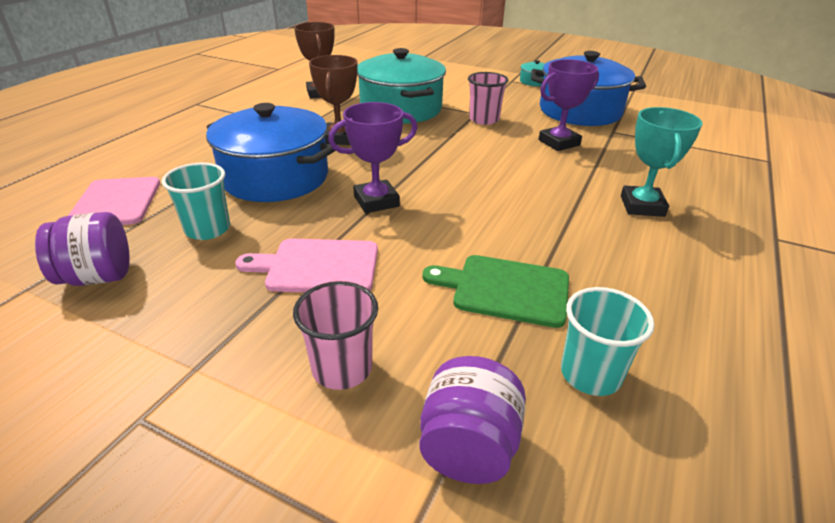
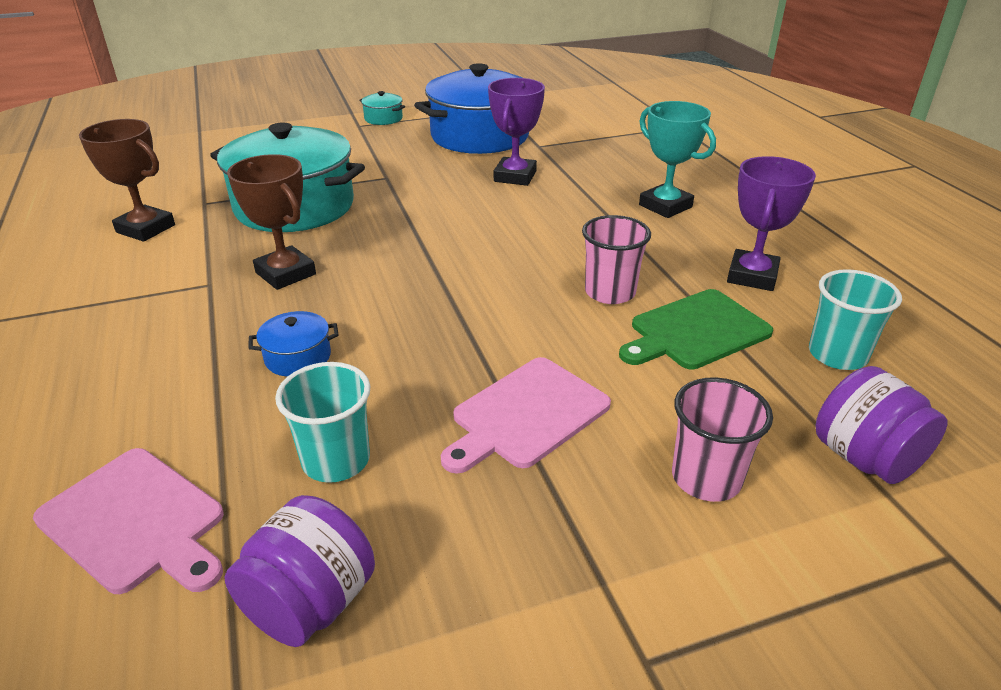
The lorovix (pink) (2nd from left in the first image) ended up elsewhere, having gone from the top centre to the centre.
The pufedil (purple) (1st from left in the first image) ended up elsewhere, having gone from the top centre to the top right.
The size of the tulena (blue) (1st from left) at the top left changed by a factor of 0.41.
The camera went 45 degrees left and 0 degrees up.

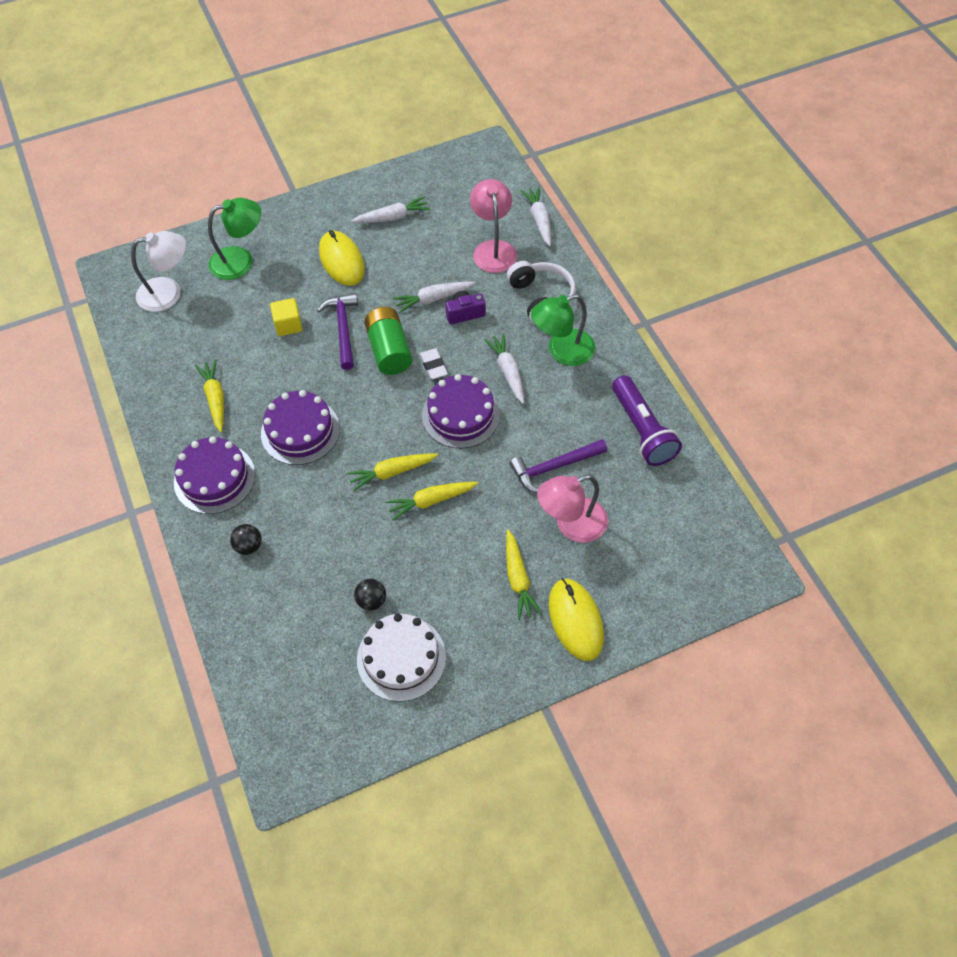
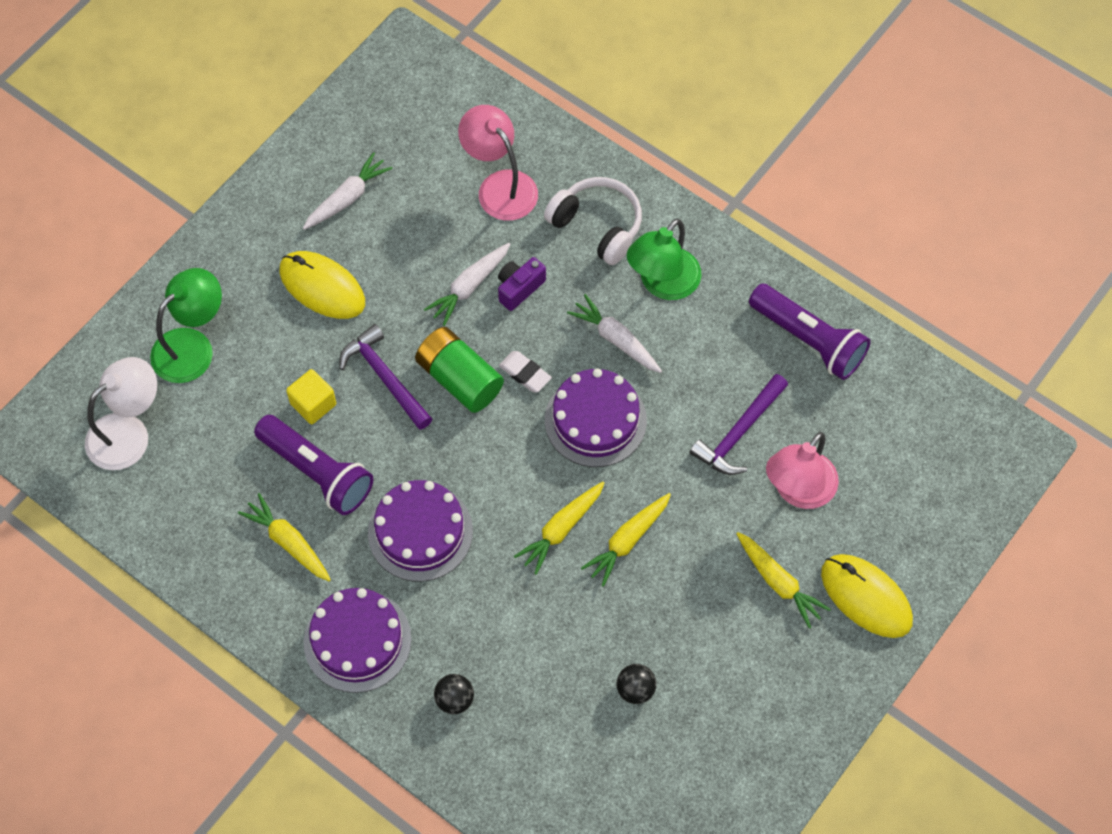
The second view lost the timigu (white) (4th from left) at the top centre.
The second view lost the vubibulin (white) at the bottom centre.
The second view gained the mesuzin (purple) (1st from left) at the middle left.
The camera went 30 degrees left and 5 degrees up.

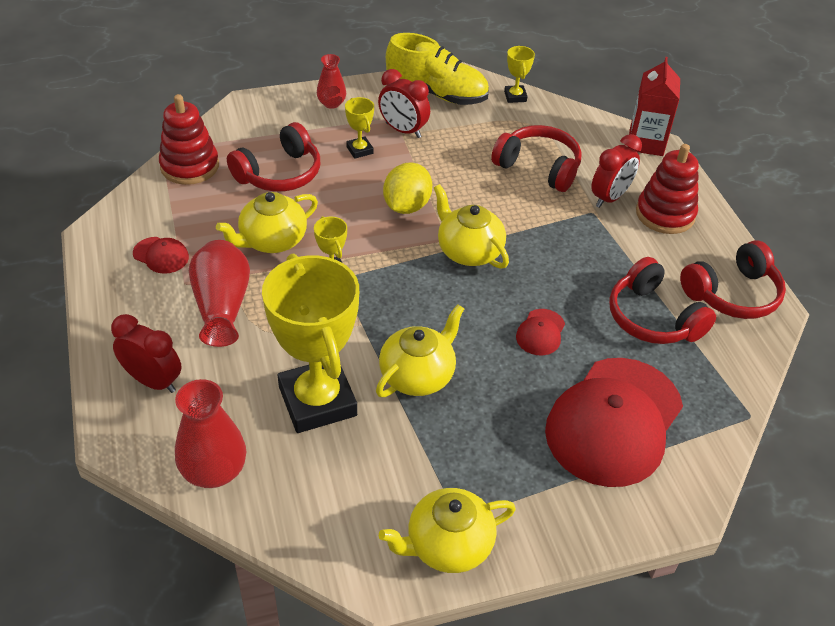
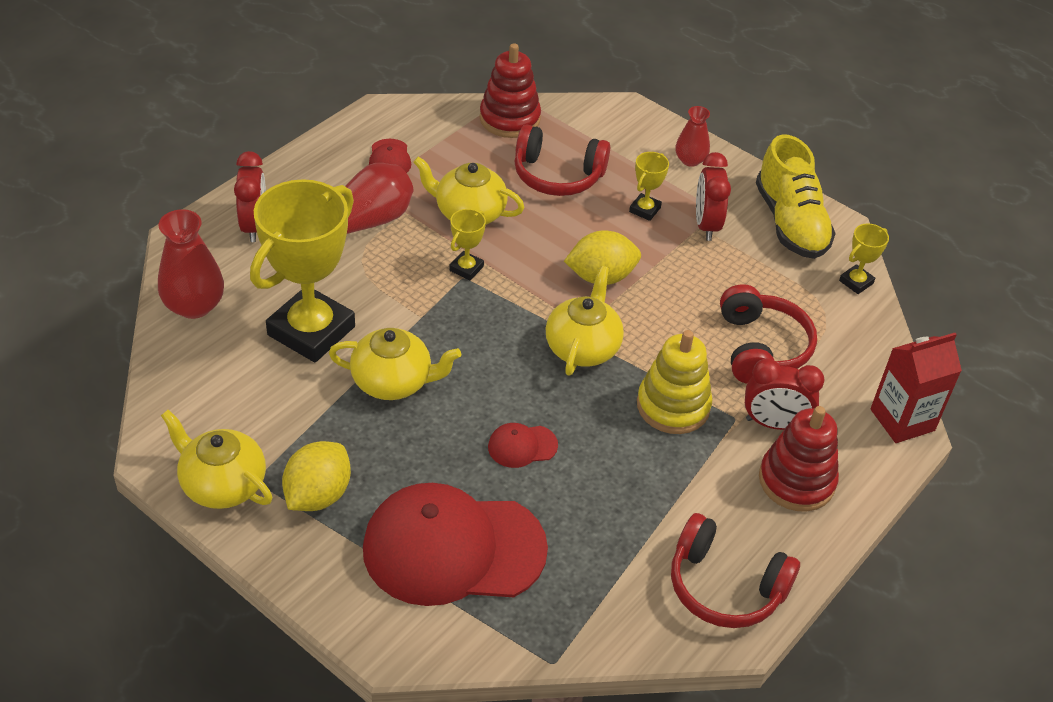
The second view lost the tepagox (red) (3rd from left) at the middle right.
The second view gained the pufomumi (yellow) at the centre.
The second view gained the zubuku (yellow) (1st from left) at the bottom left.
The camera went 55 degrees right and 0 degrees up.

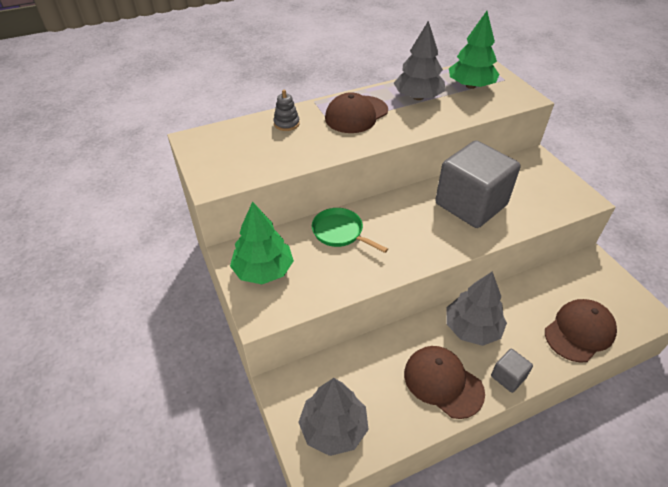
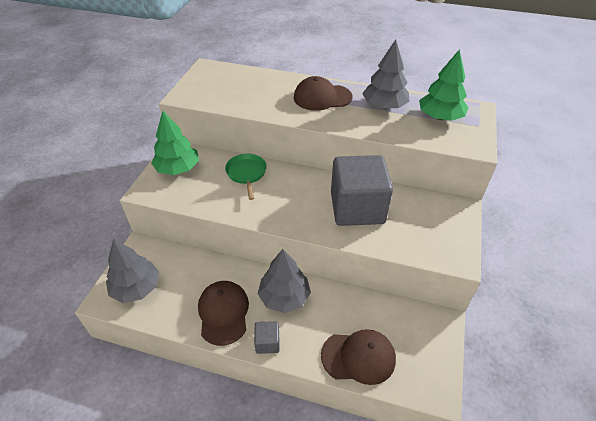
The second view lost the pufomumi (grey) at the top centre.
The camera went 40 degrees right and 0 degrees up.

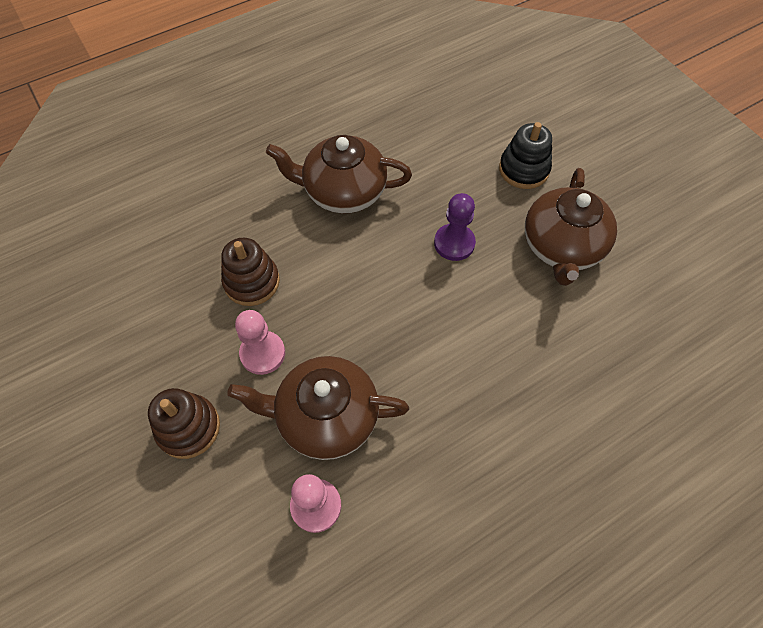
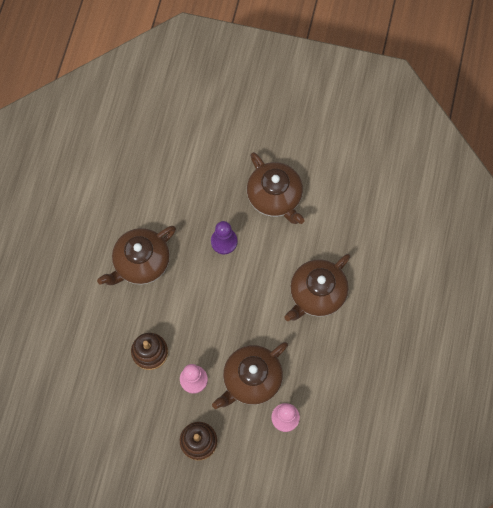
The second view lost the pufomumi (black) at the top right.
The second view gained the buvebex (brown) (4th from left) at the centre.
The camera went 45 degrees left and 10 degrees up.

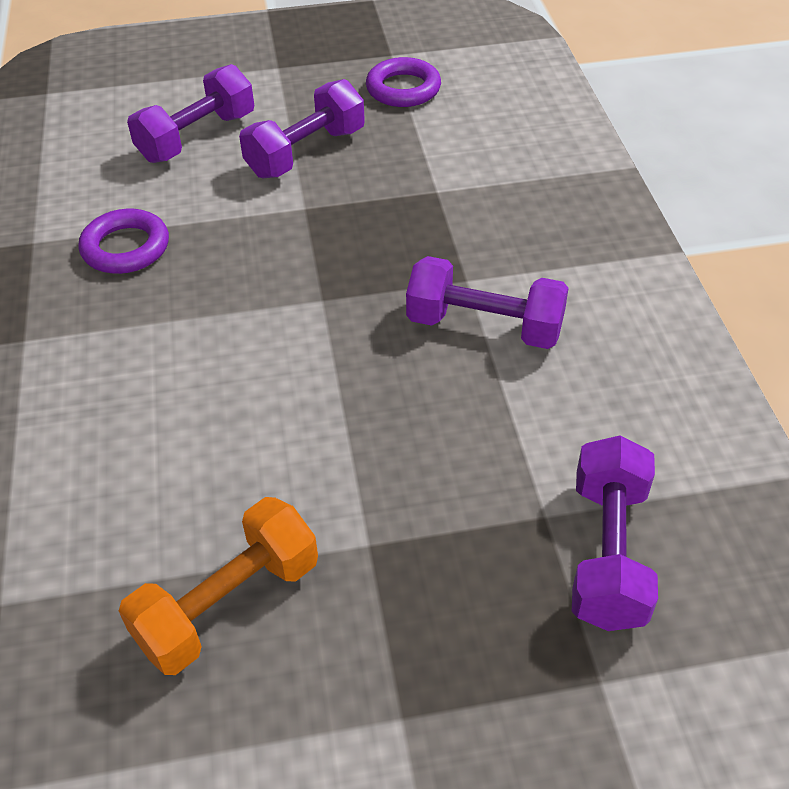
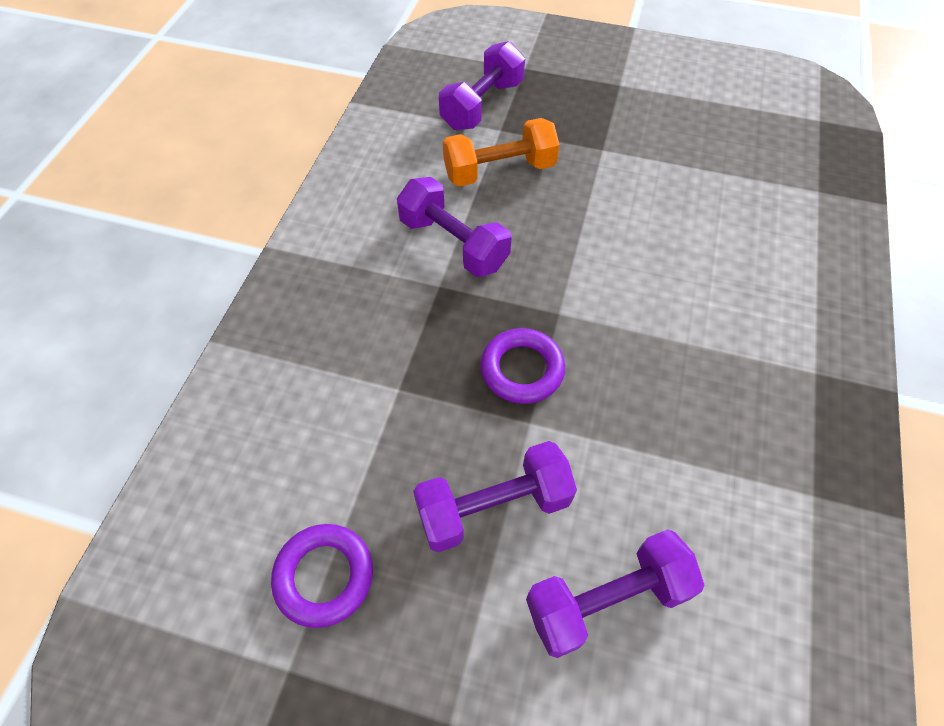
The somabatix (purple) (1st from left in the first image) ended up elsewhere, having gone from the top left to the centre.
The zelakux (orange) ended up elsewhere, having gone from the bottom left to the top centre.
The camera went 155 degrees left and 10 degrees up.

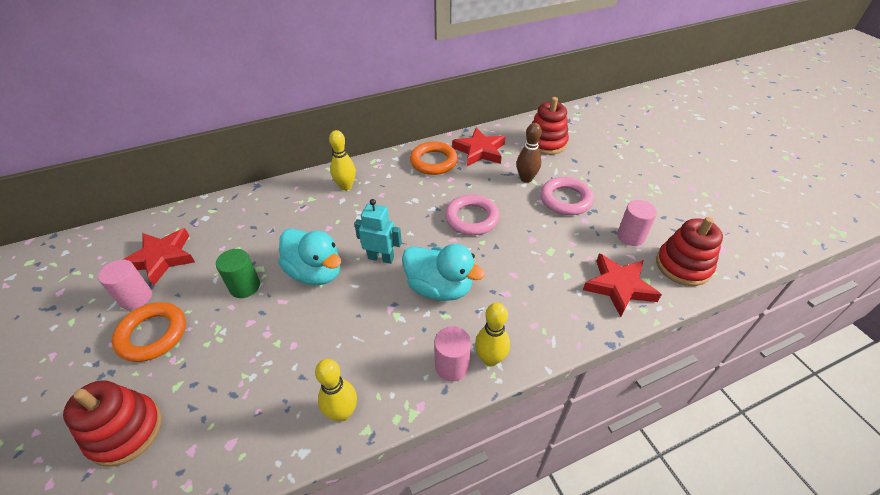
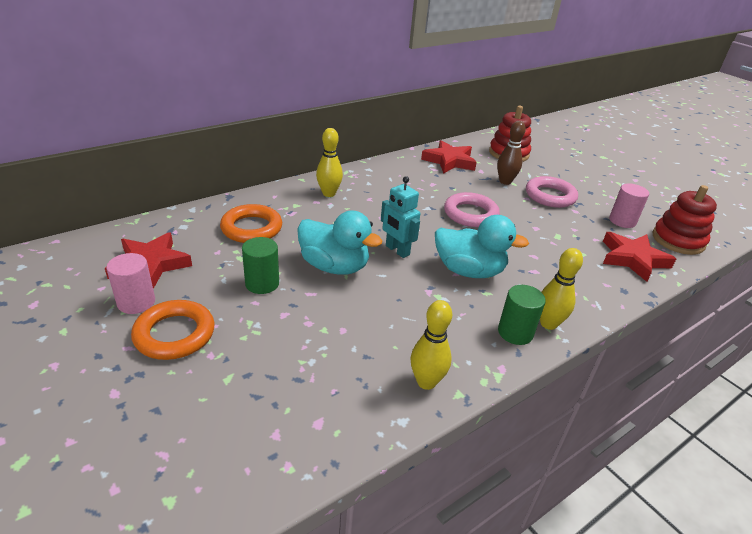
The somabatix (orange) (2nd from left) ended up elsewhere, having gone from the top centre to the centre.
The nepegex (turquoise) at the centre ended up facing another way, 135 degrees counterclockwise from before.
What was the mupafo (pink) (2nd from left) at the bottom centre turned into the mupafo (green) (2nd from left) at the middle right.
The second view lost the pufomumi (red) (1st from left) at the bottom left.
The camera went 15 degrees left and 10 degrees down.

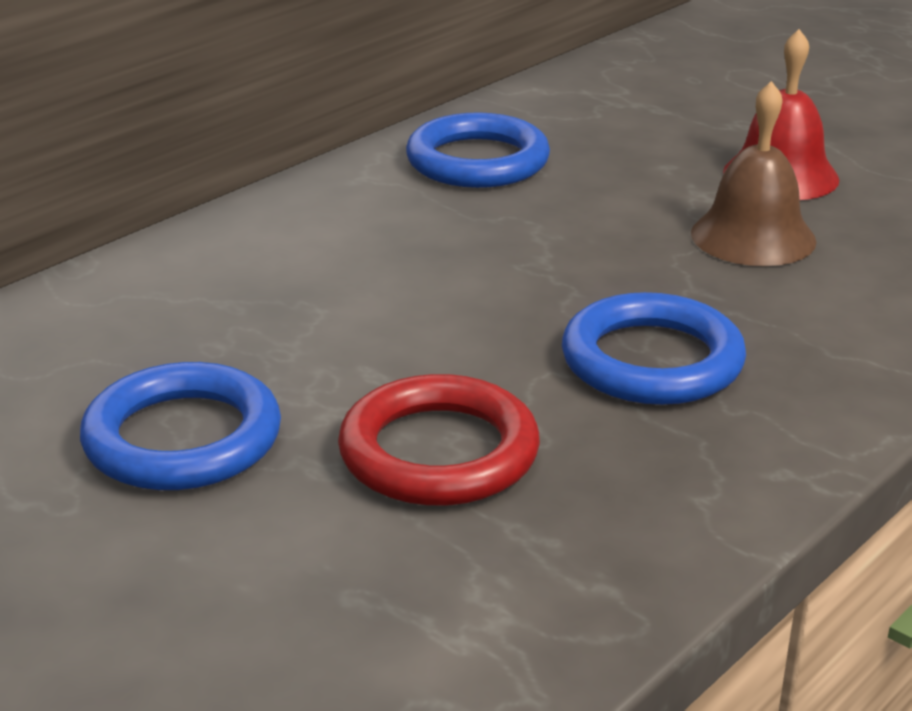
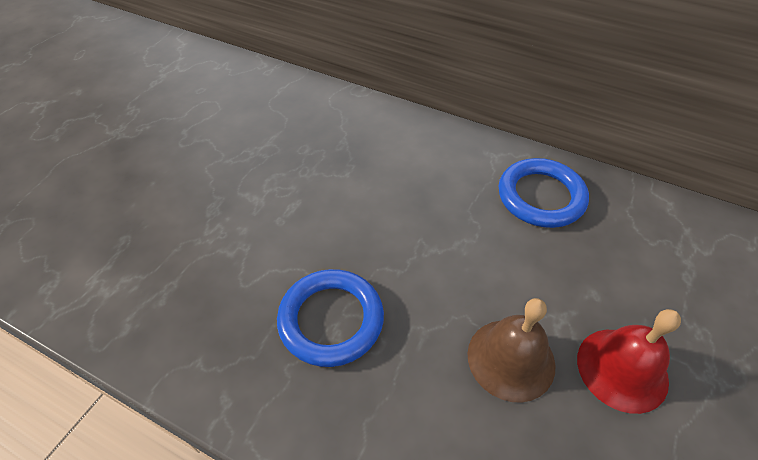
The second view lost the somabatix (blue) (1st from left) at the middle left.
The second view lost the somabatix (red) at the centre.
The camera went 75 degrees right and 20 degrees up.

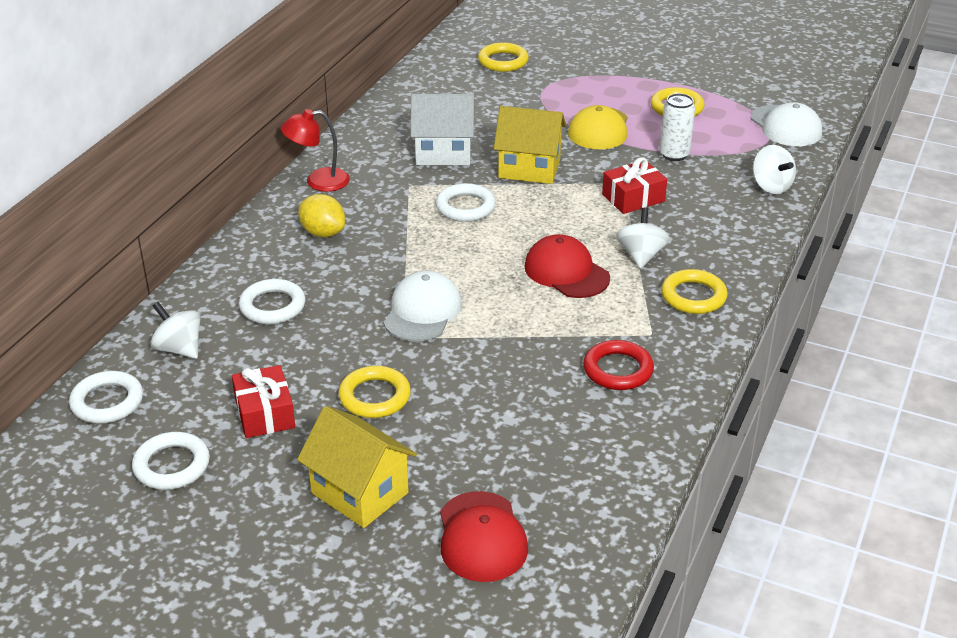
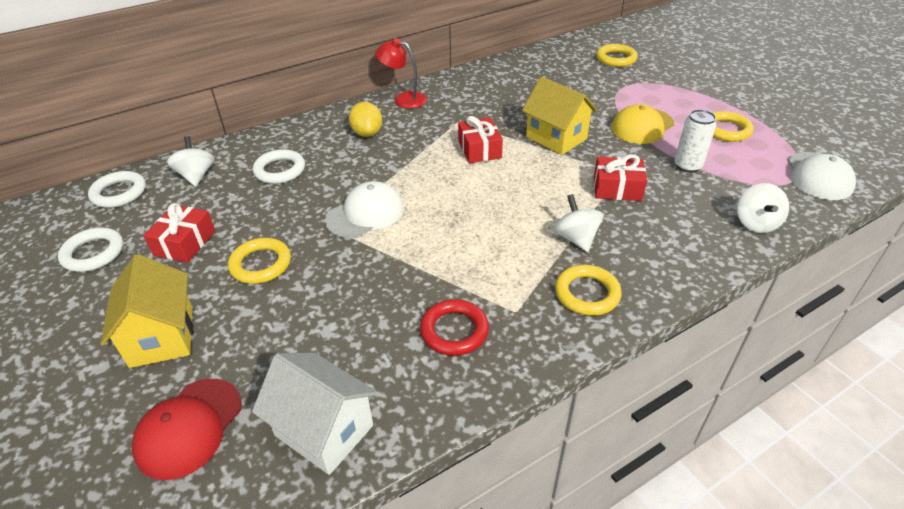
The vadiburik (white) ended up elsewhere, having gone from the top centre to the bottom centre.
Where the somabatix (white) (4th from left) stood at the top centre, the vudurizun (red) (2nd from left) came to stand at the top centre.
The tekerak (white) (2nd from left) at the middle right ended up facing another way, 60 degrees counterclockwise from before.
The second view lost the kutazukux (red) (2nd from left) at the centre.
The camera went 35 degrees right and 5 degrees up.

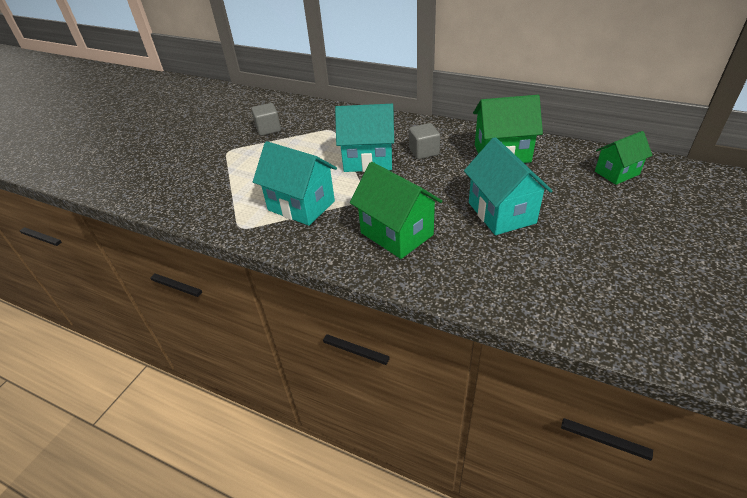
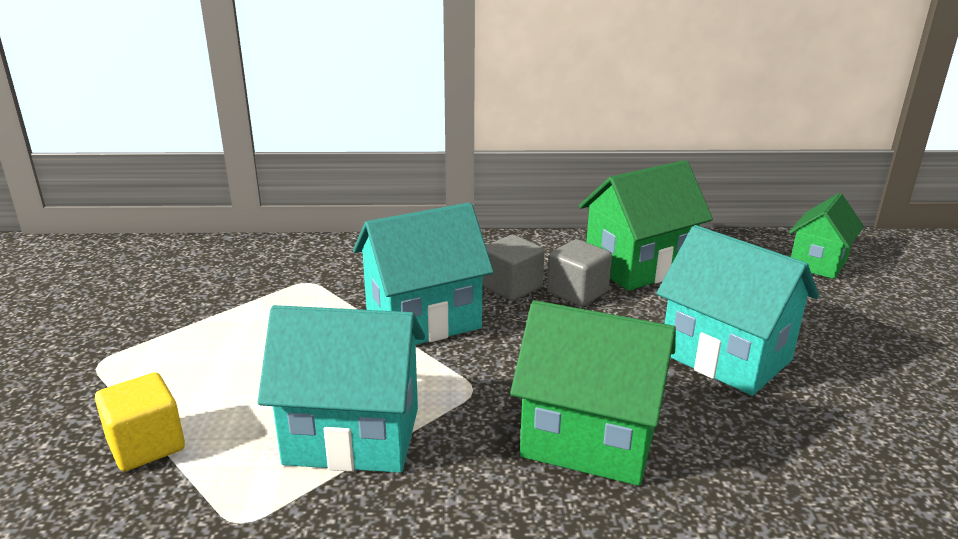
The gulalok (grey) (1st from left in the first image) ended up elsewhere, having gone from the top centre to the centre.
The second view gained the gulalok (yellow) at the bottom left.
The camera went 30 degrees left and 15 degrees down.

